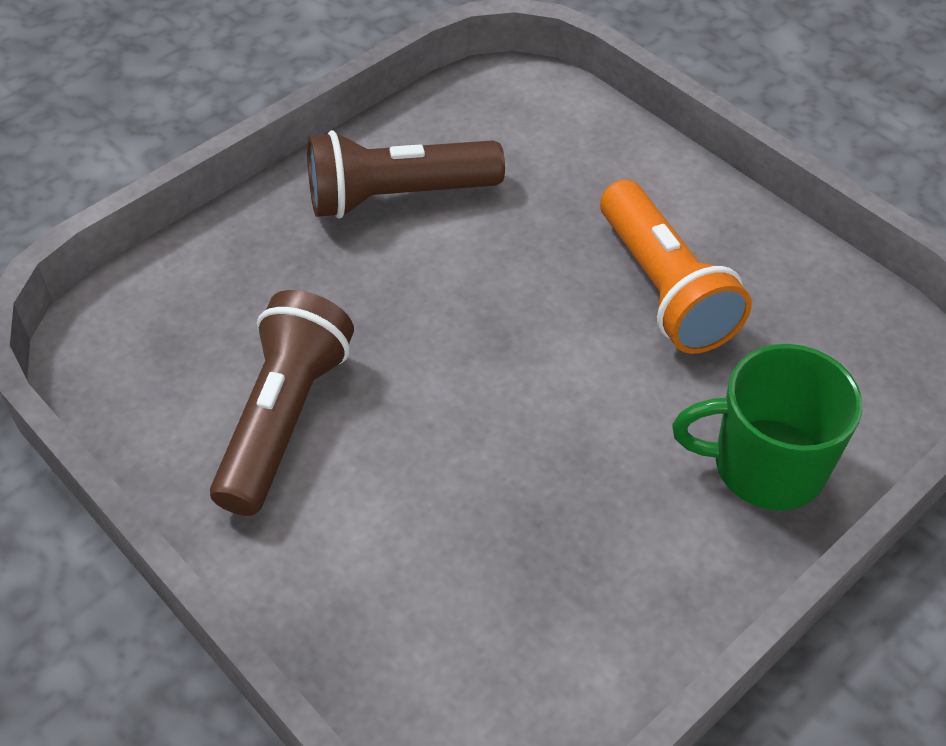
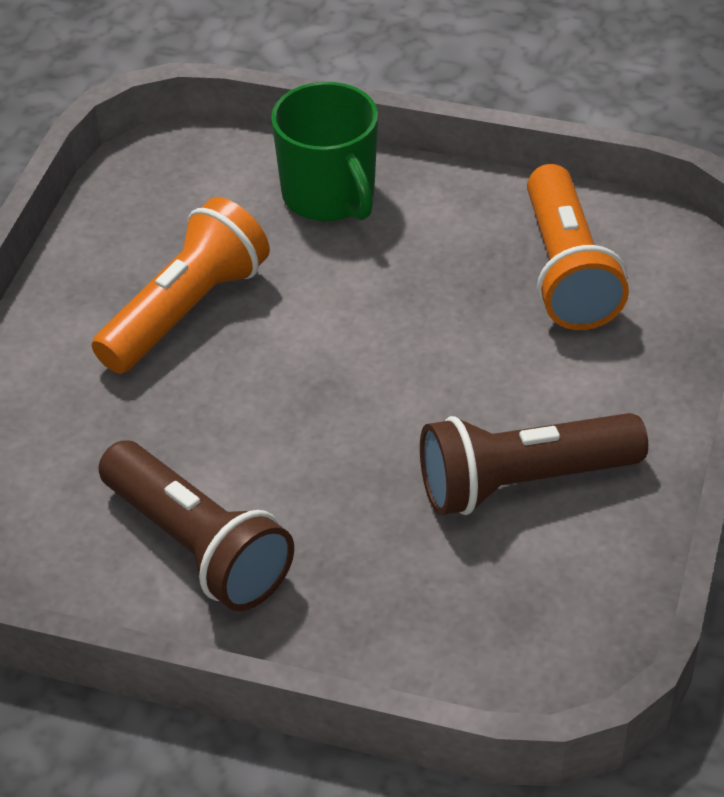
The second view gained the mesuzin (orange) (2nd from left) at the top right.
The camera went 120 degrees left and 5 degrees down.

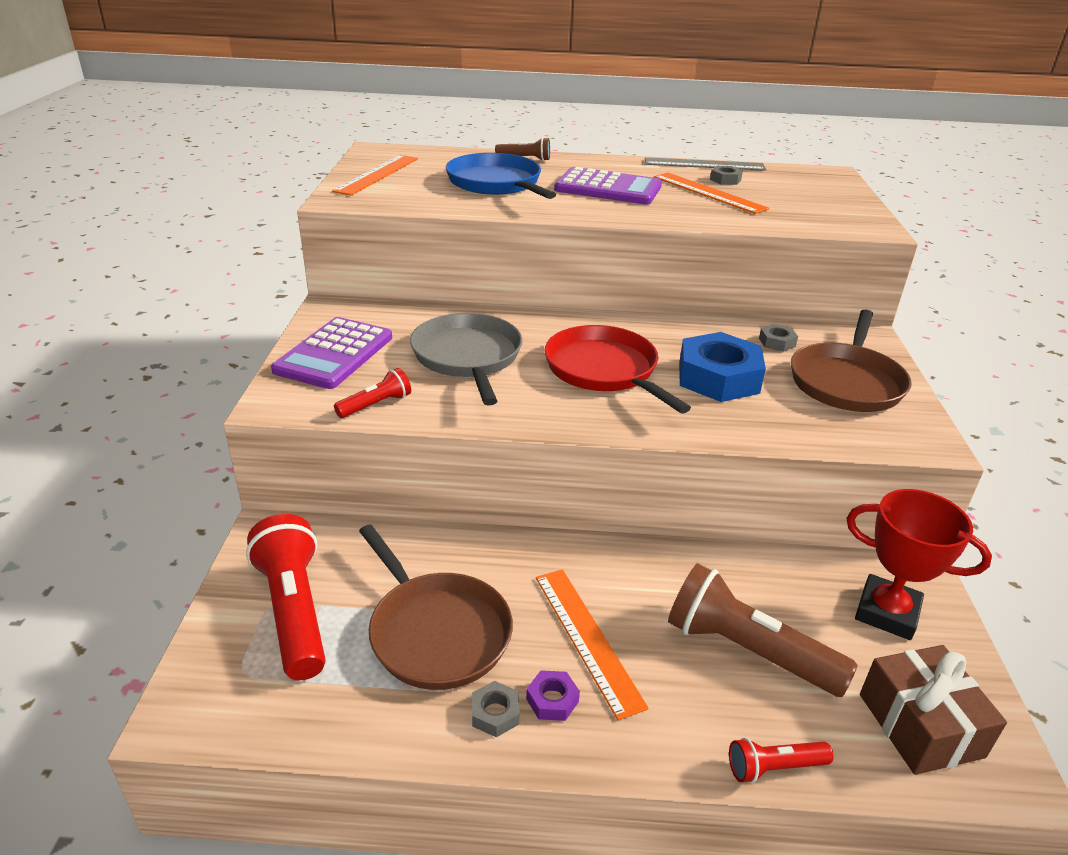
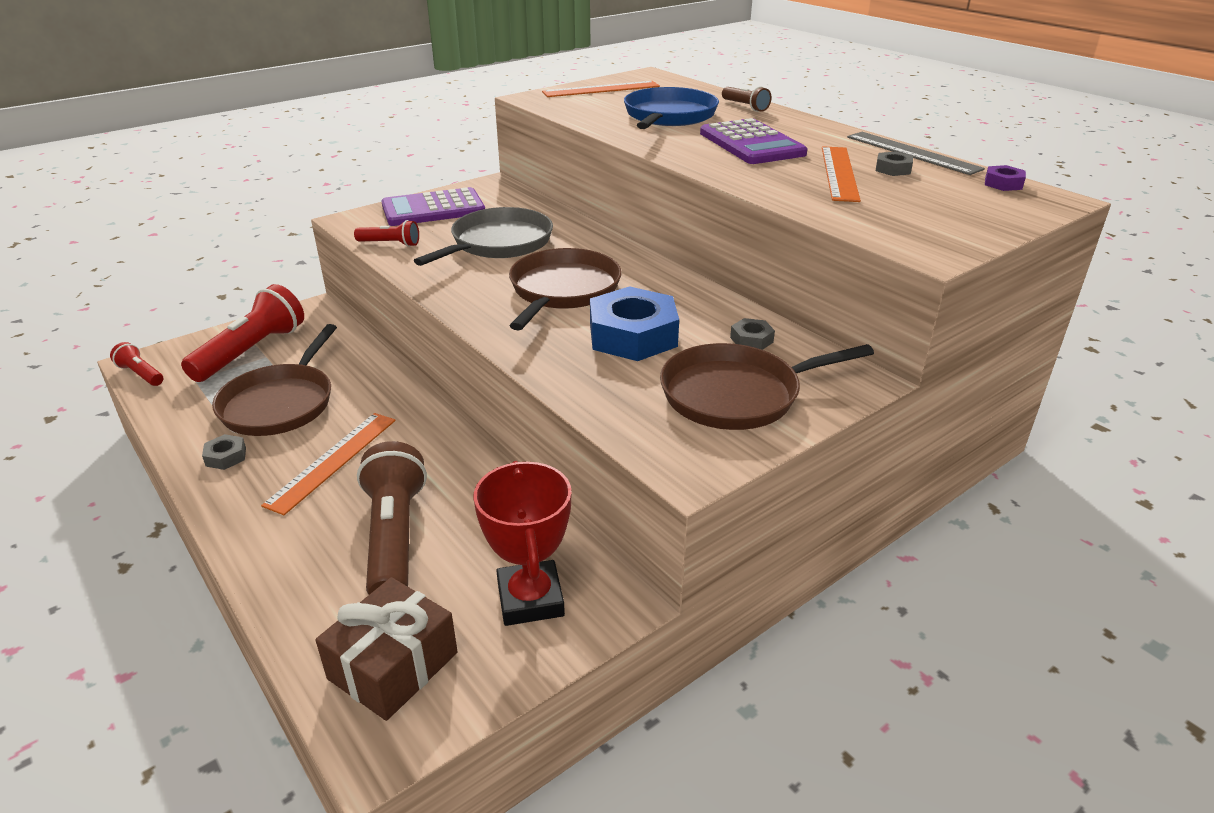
What was the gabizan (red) at the centre turned into the gabizan (brown) (2nd from left) at the centre.
The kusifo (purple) ended up elsewhere, having gone from the bottom centre to the top right.
The mesuzin (red) (3rd from left in the first image) ended up elsewhere, having gone from the bottom right to the middle left.
The camera went 50 degrees right and 0 degrees up.

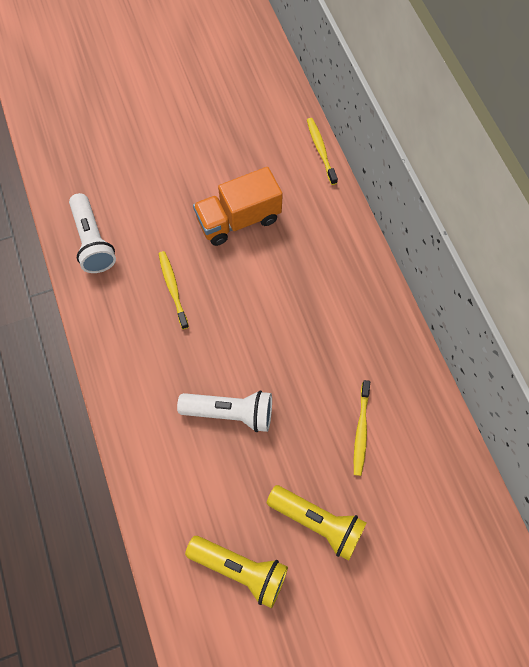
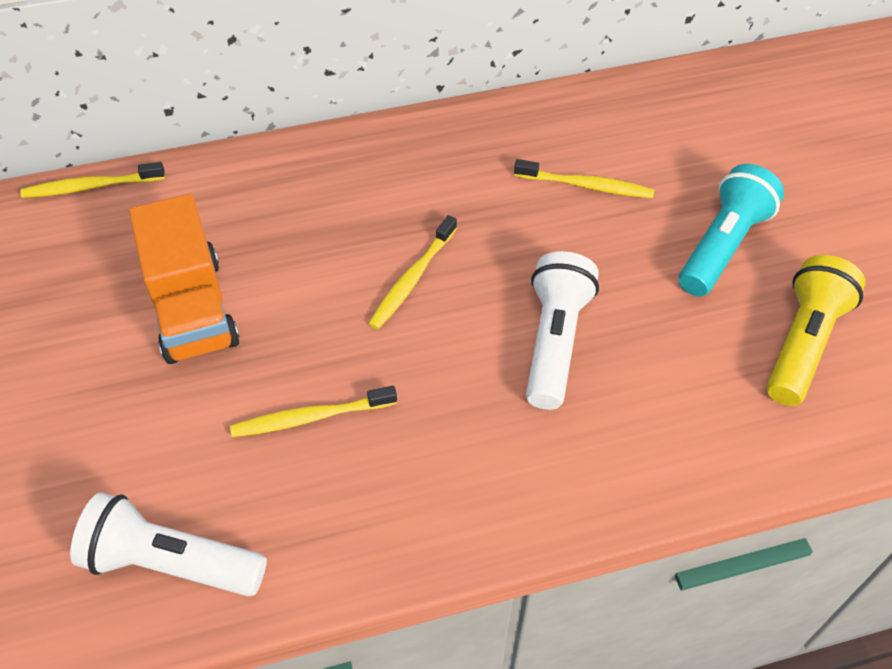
The mesuzin (white) (1st from left) at the middle left ended up facing another way, 150 degrees counterclockwise from before.
What was the mesuzin (yellow) (2nd from left) at the bottom centre turned into the mesuzin (turquoise) at the middle right.
The second view gained the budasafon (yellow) (3rd from left) at the centre.
The camera went 85 degrees left and 15 degrees down.

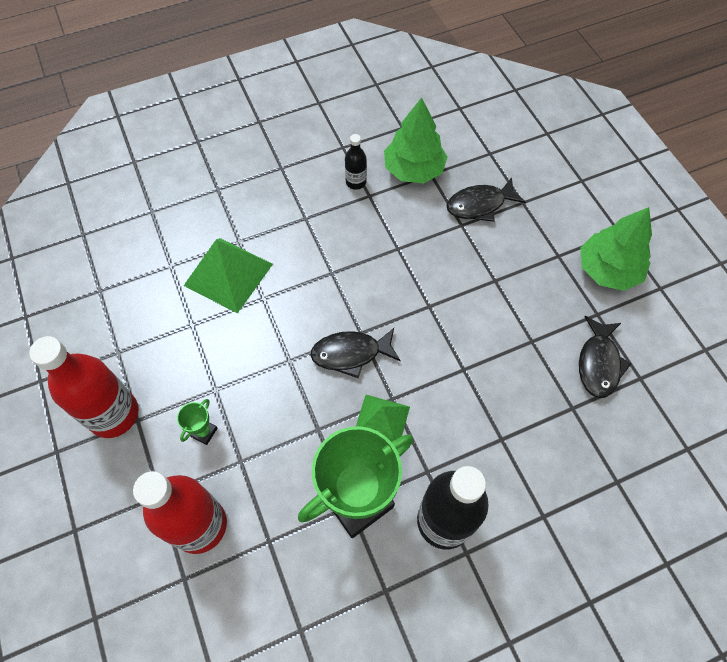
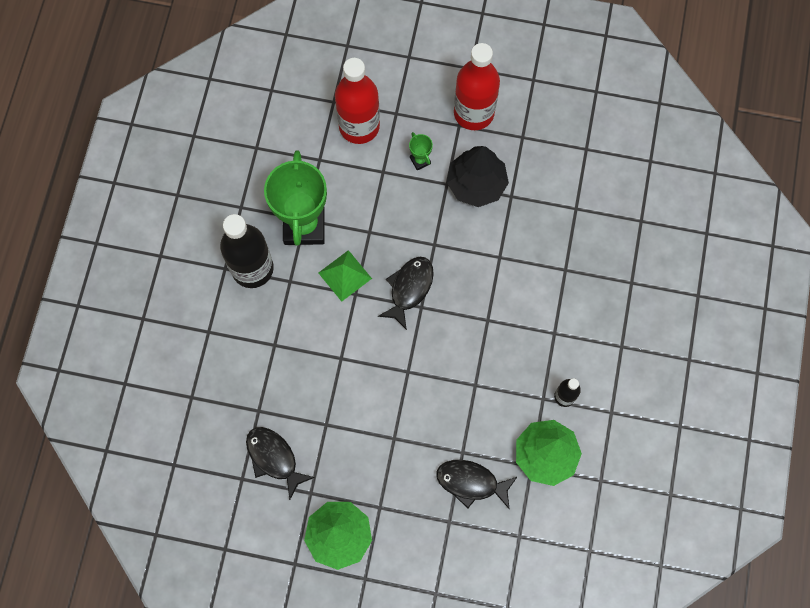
The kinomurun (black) (2nd from left in the first image) at the top right ended up facing another way, 90 degrees counterclockwise from before.
The second view lost the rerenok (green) (1st from left) at the middle left.
The second view gained the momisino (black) at the top centre.
The camera went 125 degrees right and 10 degrees up.

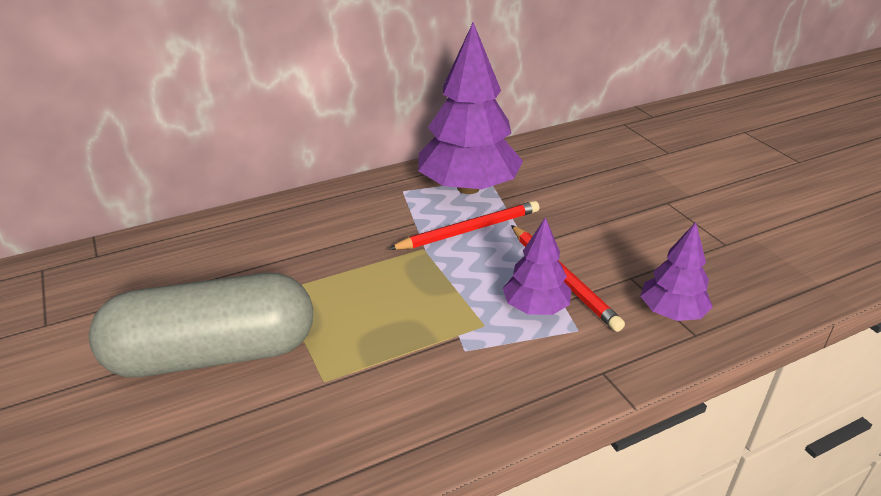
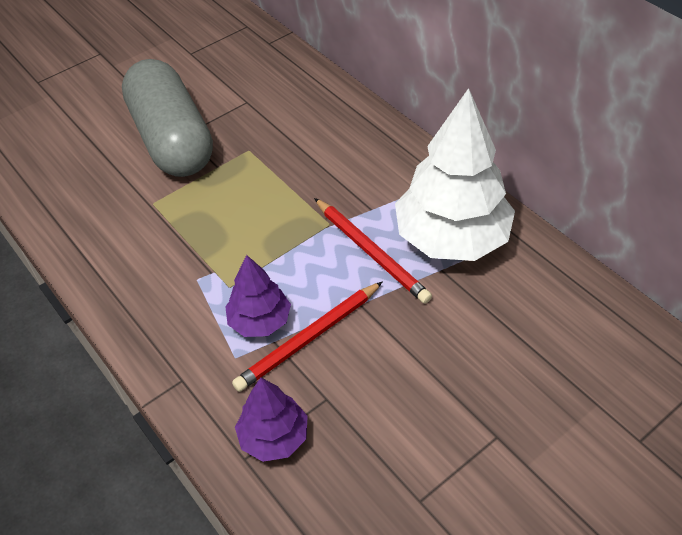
What was the momisino (purple) (1st from left) at the top centre turned into the momisino (white) at the top right.
The camera went 80 degrees right and 15 degrees up.

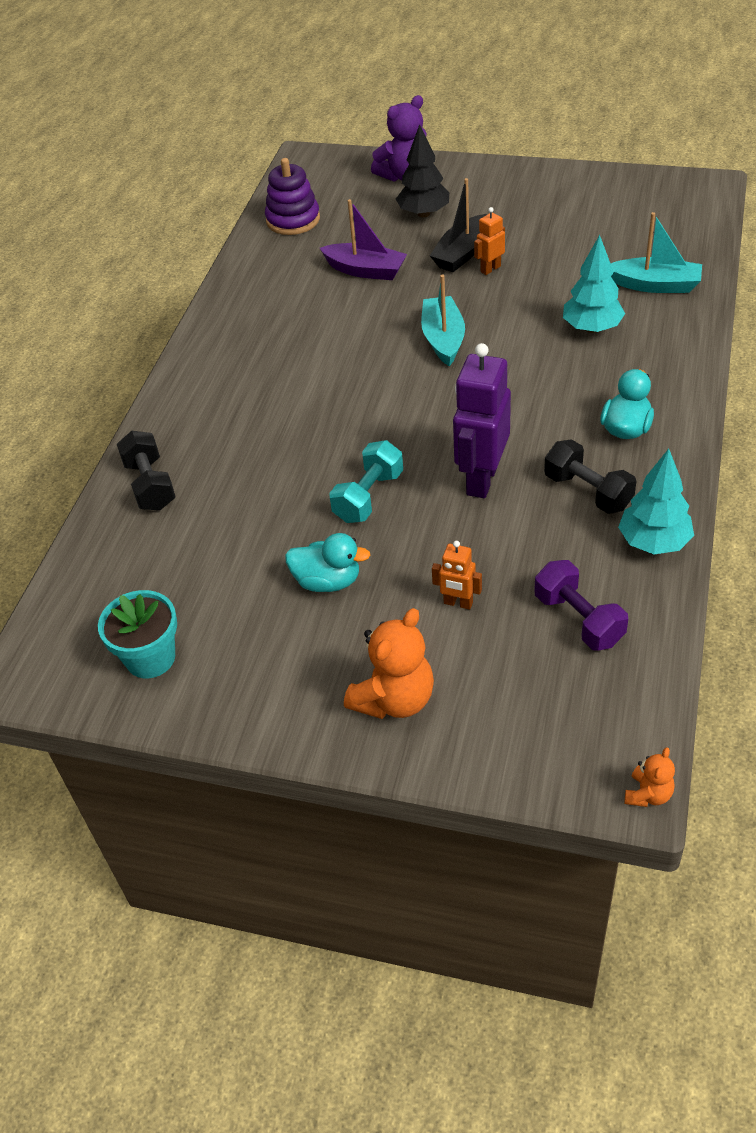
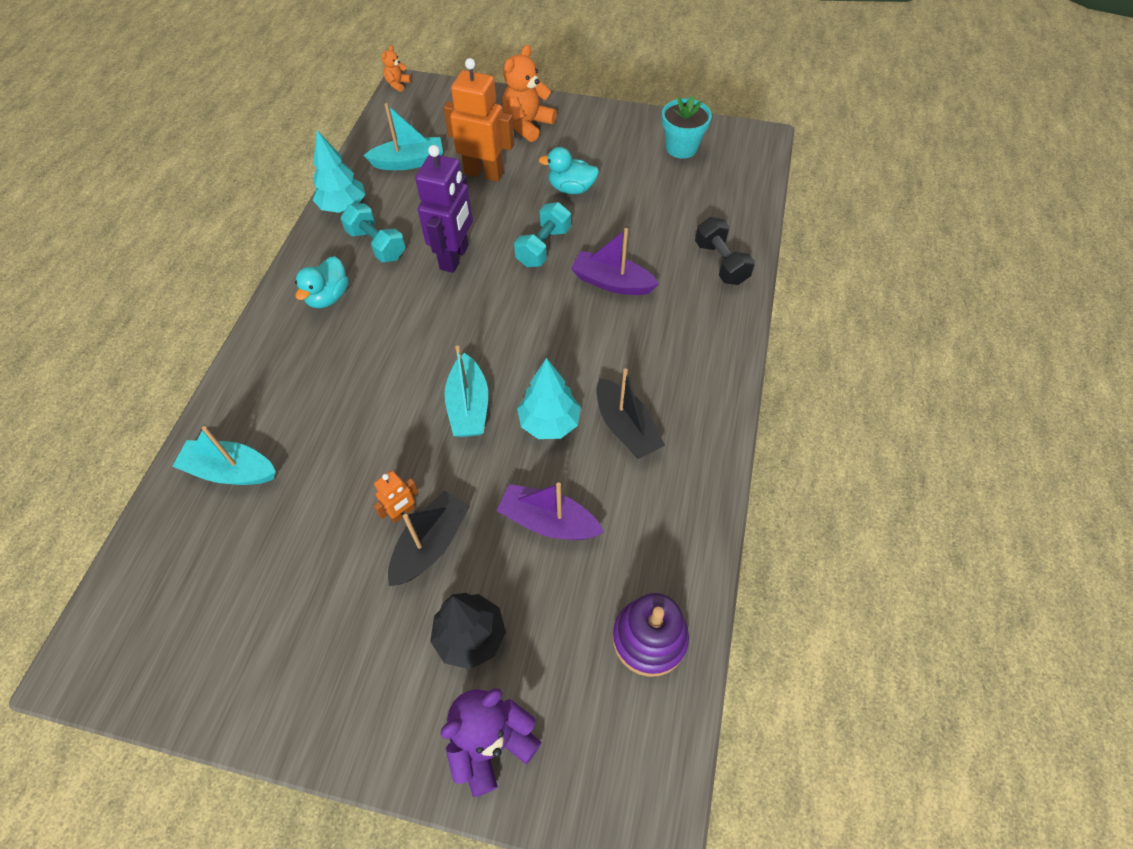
The momisino (turquoise) (1st from left in the first image) ended up elsewhere, having gone from the top right to the centre.
What was the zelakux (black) (2nd from left) at the middle right turned into the zelakux (turquoise) (1st from left) at the top left.
The size of the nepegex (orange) (1st from left in the first image) at the centre changed by a factor of 2.02.
Where the zelakux (purple) stood at the middle right, the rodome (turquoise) (2nd from left) came to stand at the top centre.
The second view gained the rodome (purple) (2nd from left) at the top centre.
The second view gained the rodome (black) (2nd from left) at the centre.
The camera went 175 degrees right and 10 degrees up.

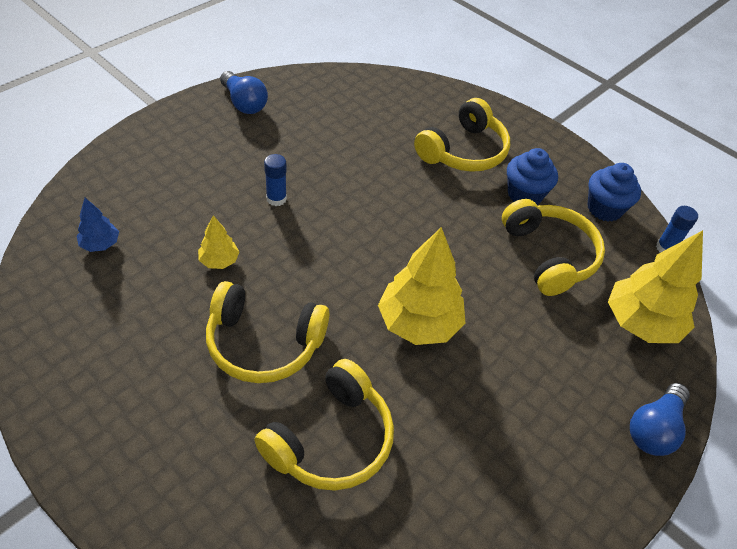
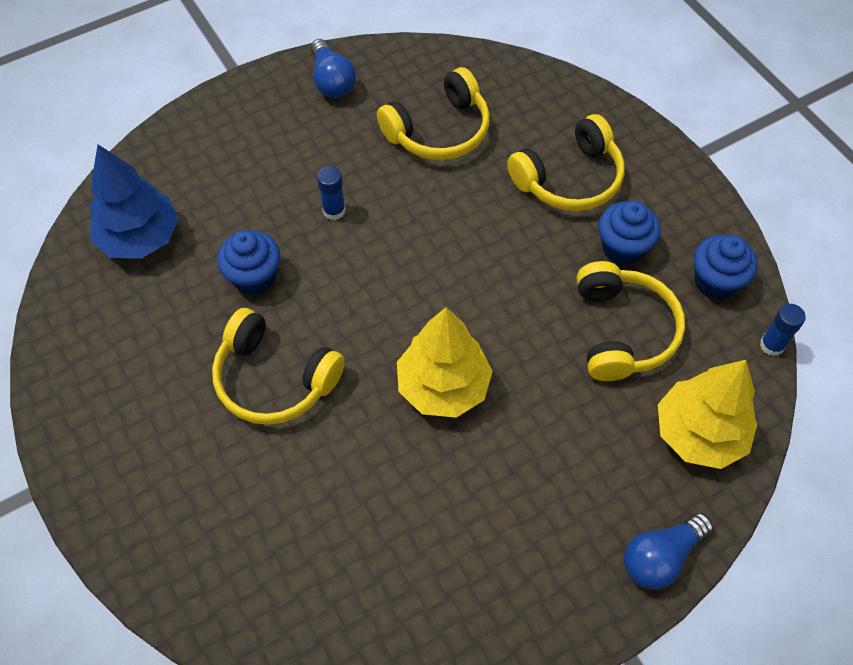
The size of the momisino (blue) at the middle left changed by a factor of 2.04.
Where the momisino (yellow) (1st from left) stood at the middle left, the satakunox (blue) (1st from left) came to stand at the middle left.
The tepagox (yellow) (2nd from left) ended up elsewhere, having gone from the bottom centre to the top centre.
The camera went 20 degrees right and 10 degrees up.

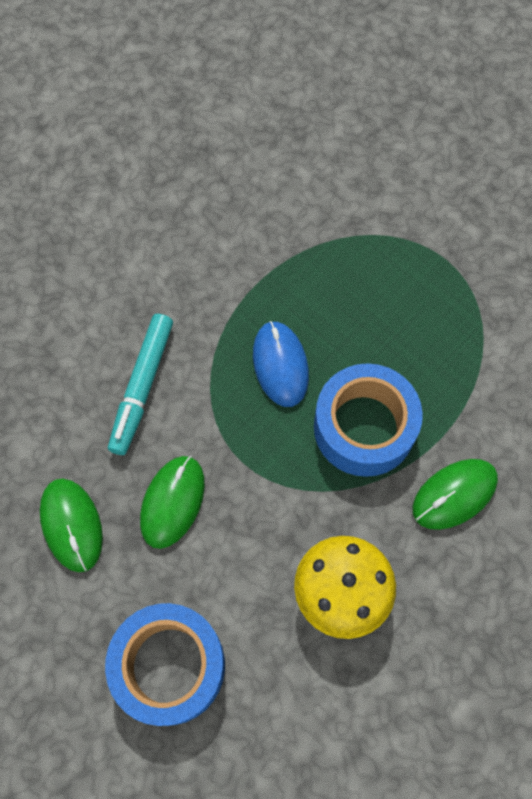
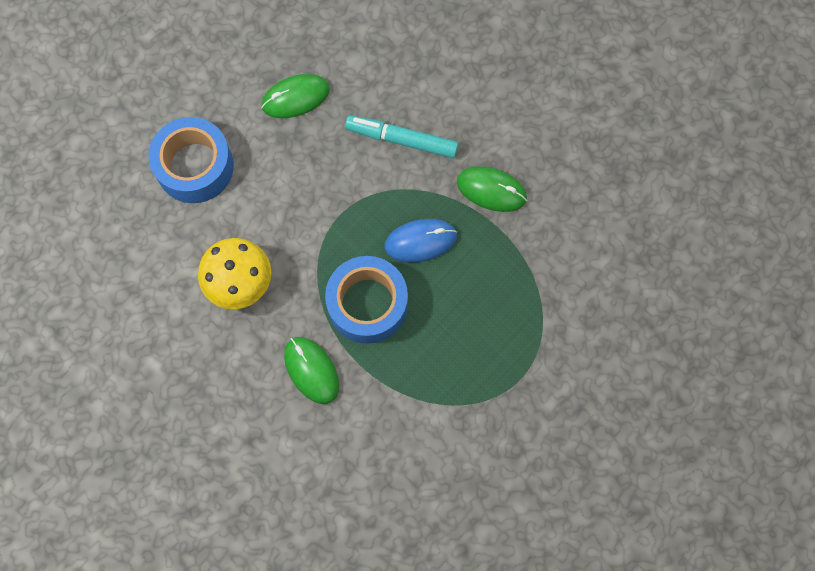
The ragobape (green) (2nd from left in the first image) ended up elsewhere, having gone from the middle left to the top centre.
The camera went 90 degrees right and 5 degrees up.

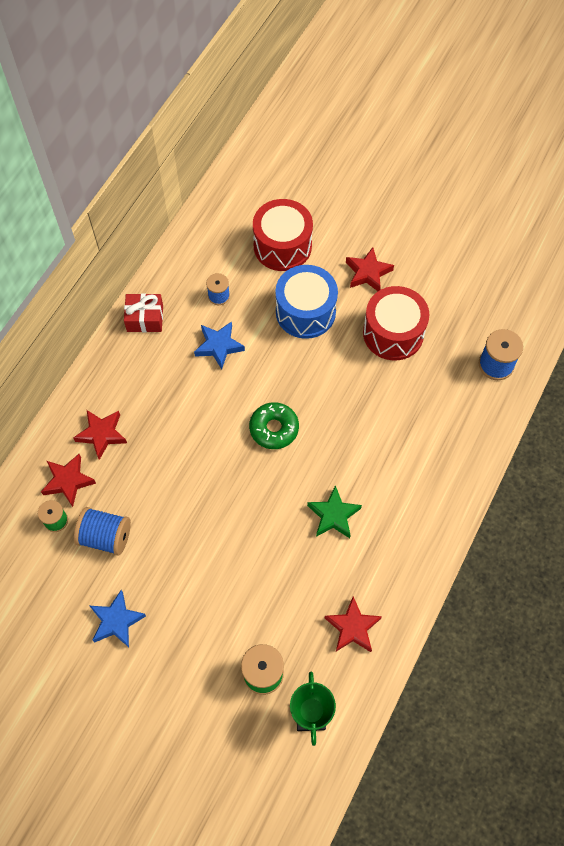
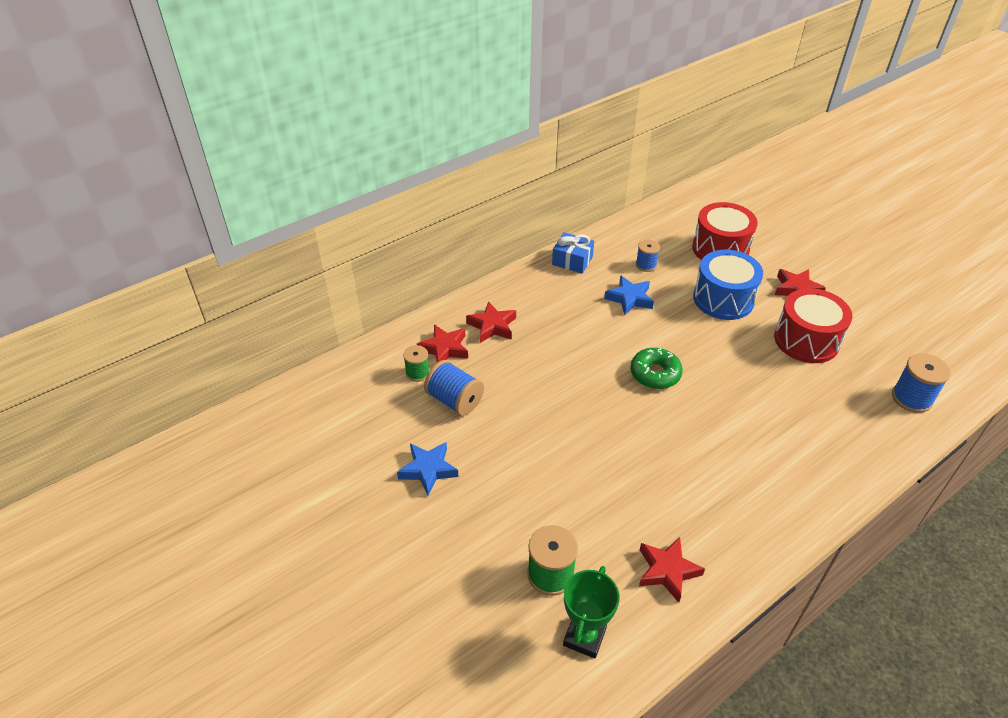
What was the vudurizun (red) at the middle left turned into the vudurizun (blue) at the centre.
The second view lost the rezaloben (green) at the centre.
The camera went 25 degrees right and 20 degrees down.

